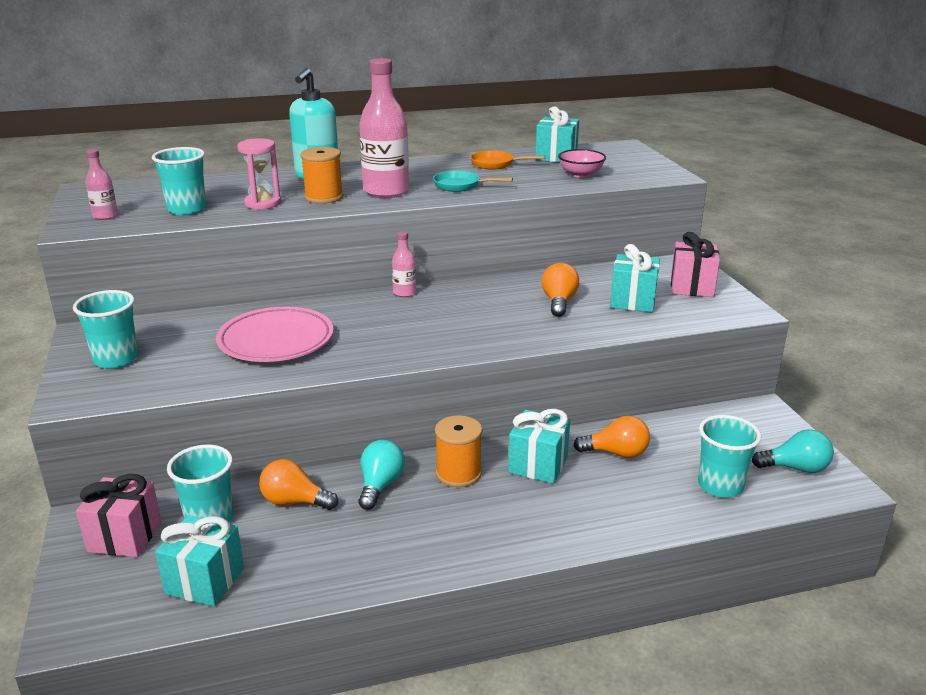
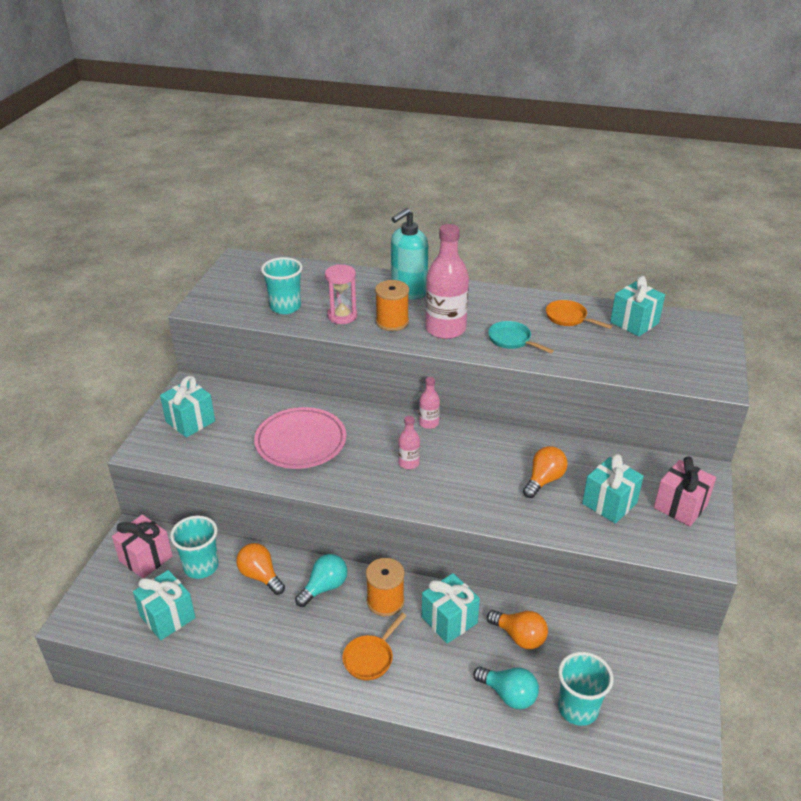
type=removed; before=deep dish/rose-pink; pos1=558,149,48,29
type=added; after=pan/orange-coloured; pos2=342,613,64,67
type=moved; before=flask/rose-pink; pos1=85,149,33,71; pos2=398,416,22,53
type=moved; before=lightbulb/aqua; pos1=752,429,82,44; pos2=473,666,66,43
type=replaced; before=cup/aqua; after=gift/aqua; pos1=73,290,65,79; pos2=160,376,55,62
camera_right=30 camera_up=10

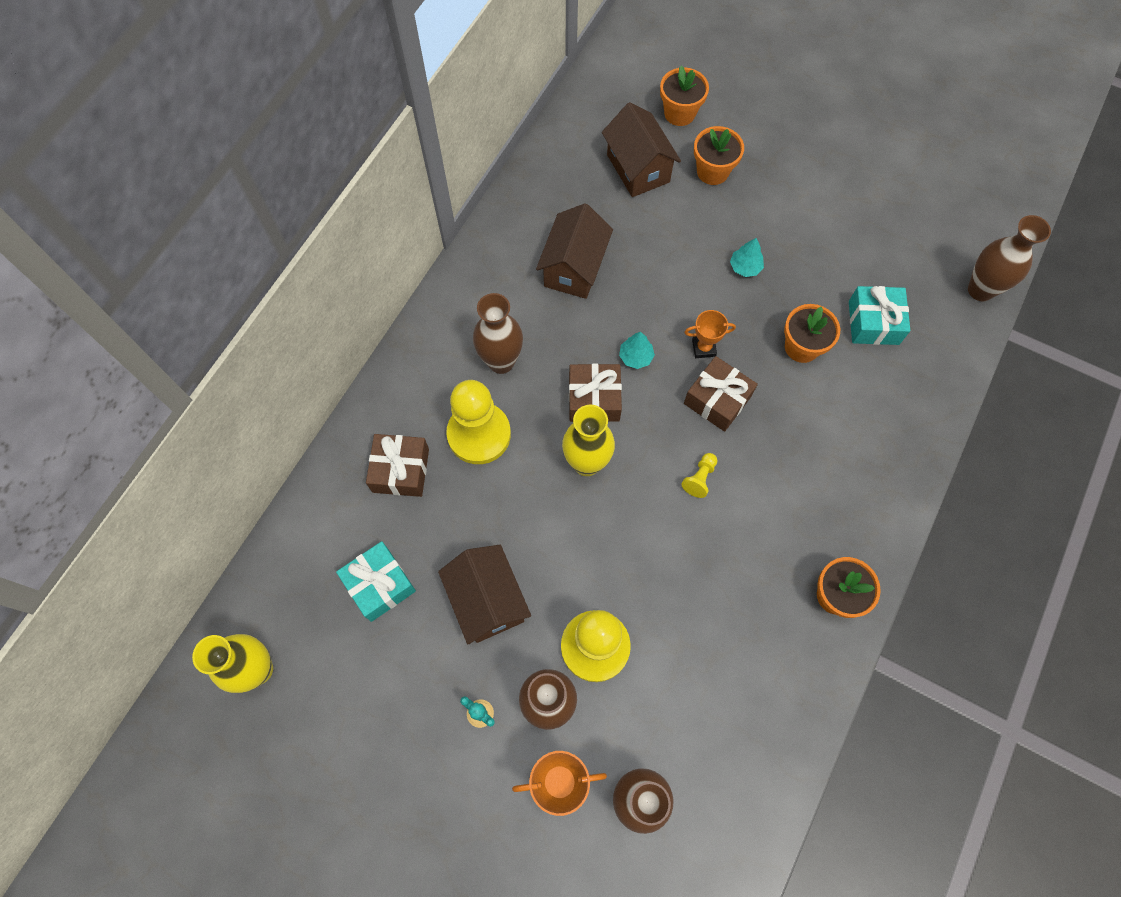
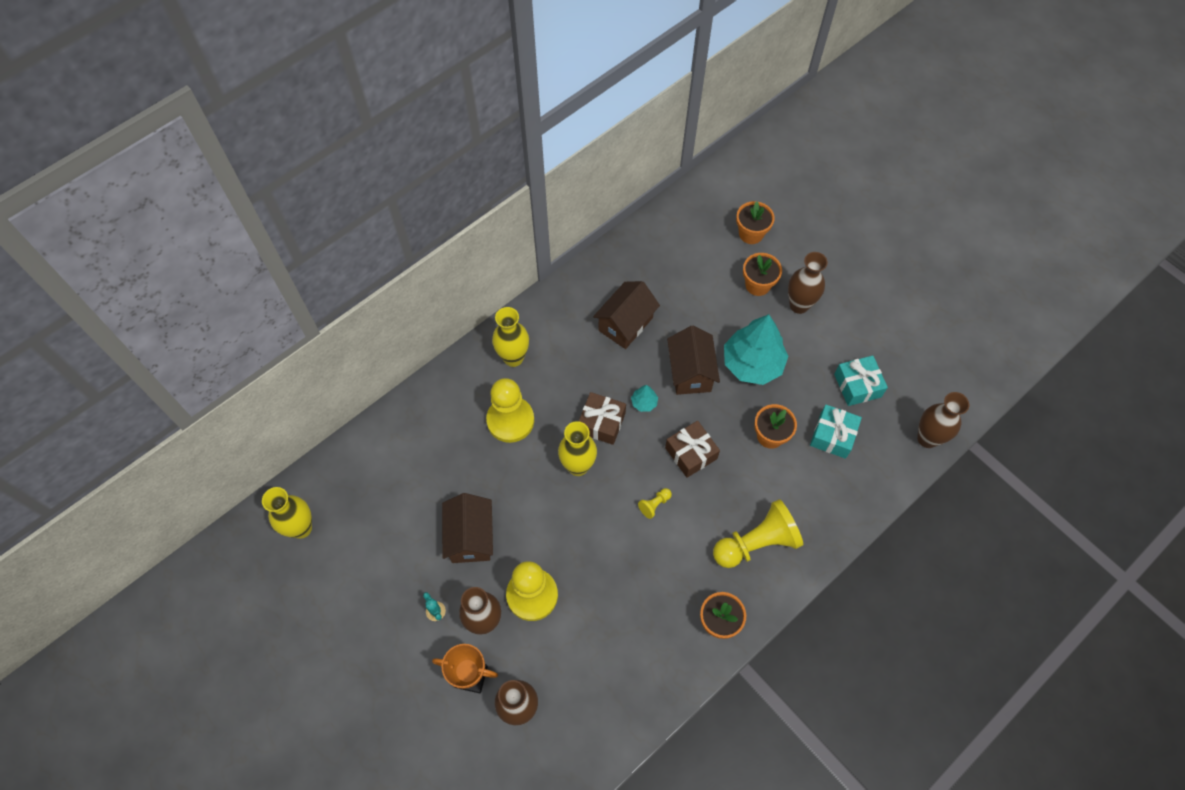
type=removed; before=gift/brown; pos1=366,434,63,63
type=removed; before=award cup/orange-coloured; pos1=685,310,51,48
type=added; after=vase/bright yellow; pos2=492,307,37,60
type=added; after=game pawn/bright yellow; pos2=713,499,90,69
type=moved; before=gift/aqua; pos1=336,541,80,81; pos2=834,355,54,51
type=moved; before=vase/brown; pos1=473,293,50,81; pos2=788,252,40,62
type=moved; before=toy house/brown; pos1=602,102,79,95; pos2=667,326,53,69
type=resized; before=fir tree/aqua; pos1=730,238,34,39; pos2=724,314,64,71; scale=2.42
camera_right=20 camera_up=-5

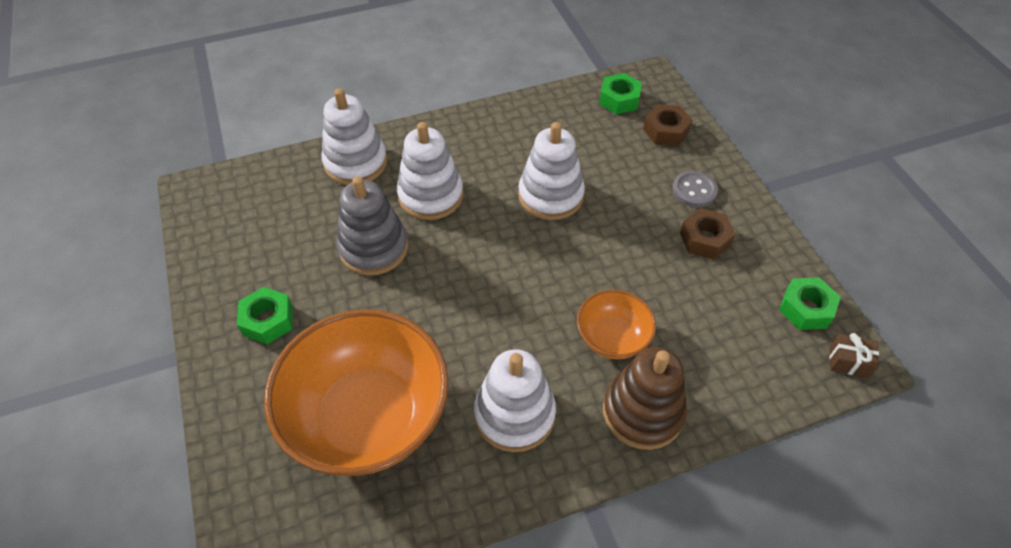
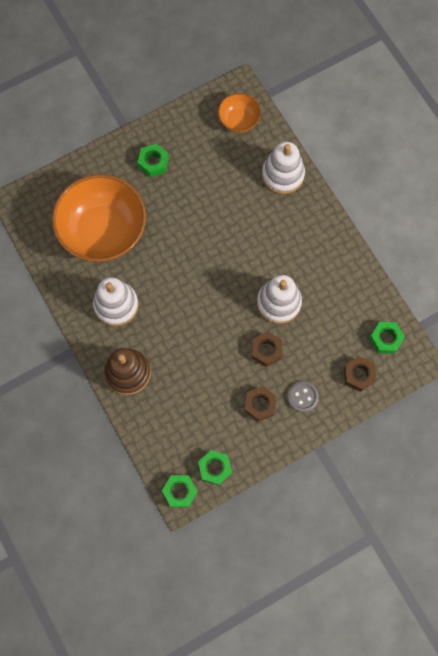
type=removed; before=stacking rings/grey; pos1=336,176,72,100
type=removed; before=stacking rings/snow-white; pos1=397,122,67,98
type=added; after=hex nut/brown; pos2=252,331,30,36
type=moved; before=deep dish/orange-coloured; pos1=577,290,79,69; pos2=218,93,43,40
type=replaced; before=gift/brown; after=hex nut/leaf-green; pos1=830,333,49,45; pos2=162,475,36,33
camera_right=80 camera_up=20

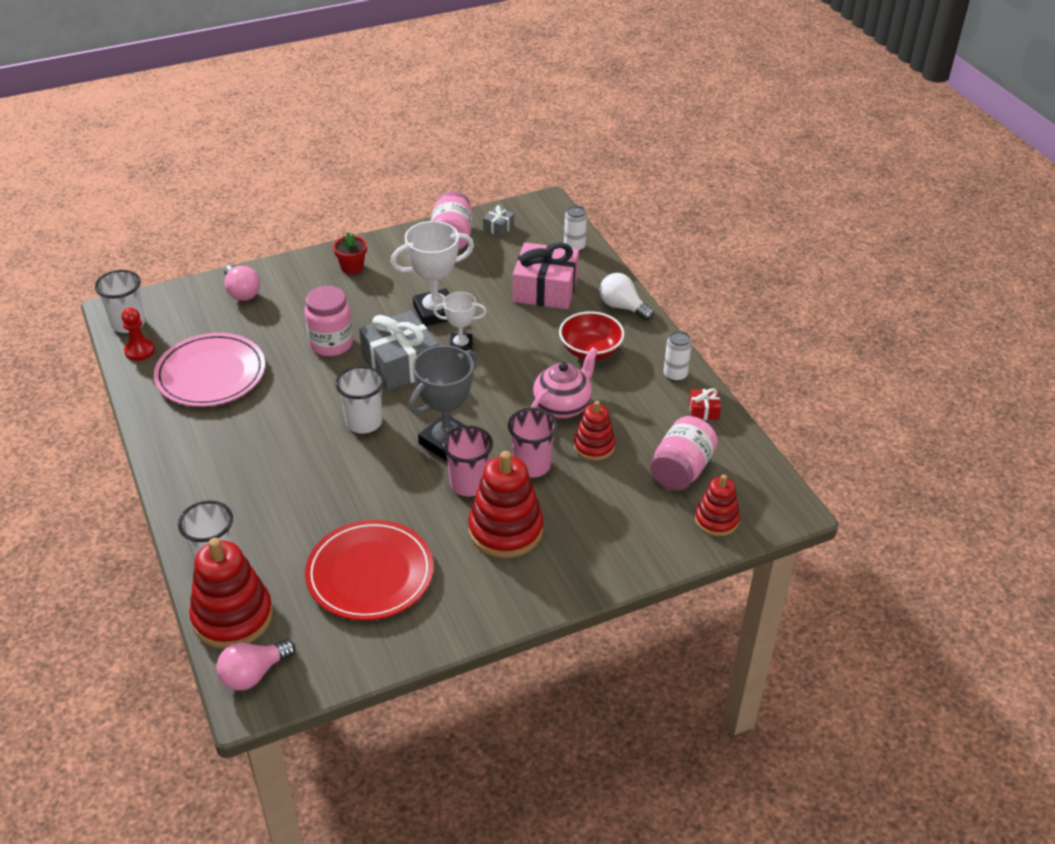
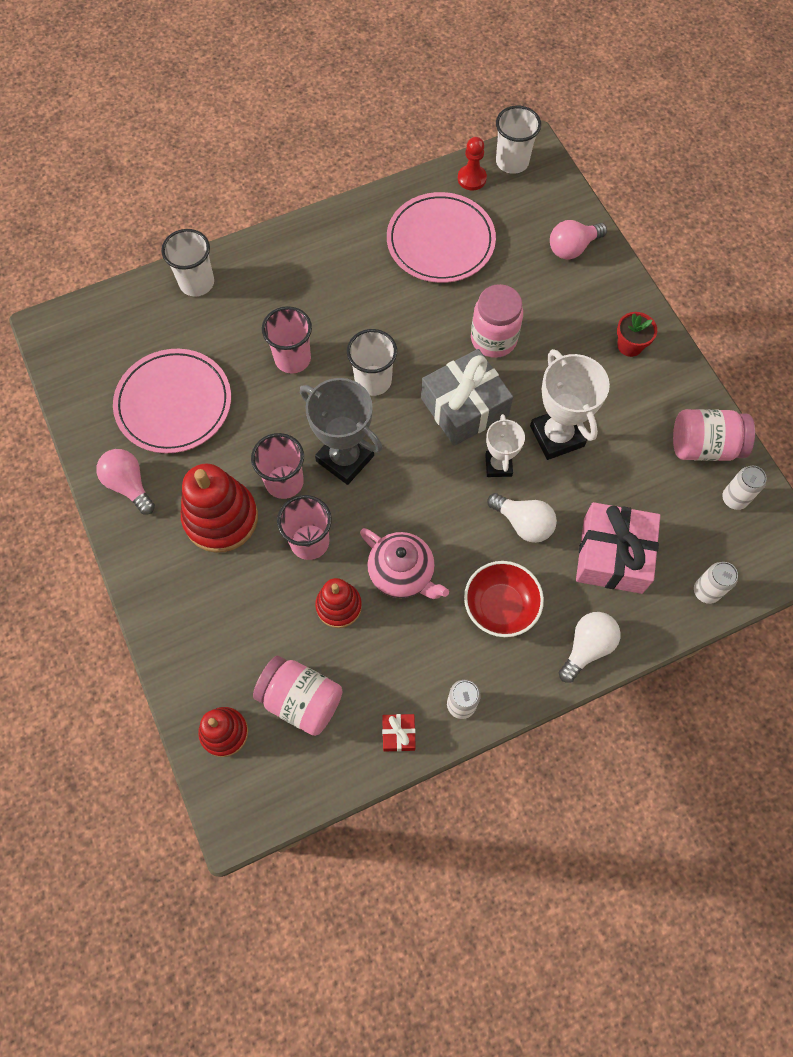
type=removed; before=stacking rings/scarlet; pos1=189,538,84,111
type=added; after=cup/rose-pink; pos2=262,306,50,68
type=added; after=lightbulb/snow-white; pos2=487,493,70,50
type=moved; before=lightbulb/rose-pink; pos1=216,640,80,51; pos2=96,449,59,66
type=replaced; before=gift/grey; after=soda can/snow-white; pos1=483,205,31,32; pos2=722,466,45,44
type=recoloured; before=dinner plate/scarlet; after=dinner plate/rose-pink; pos1=305,520,129,100; pos2=113,349,118,104
camera_right=90 camera_up=25

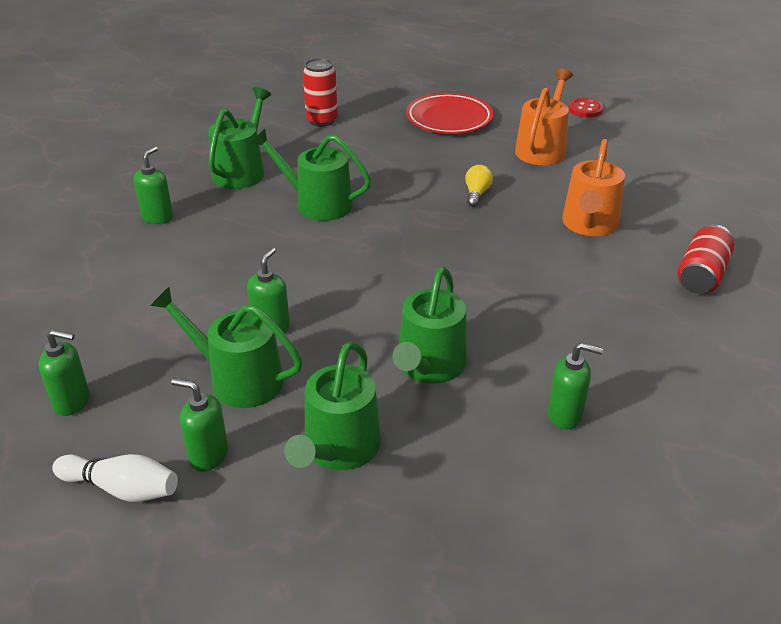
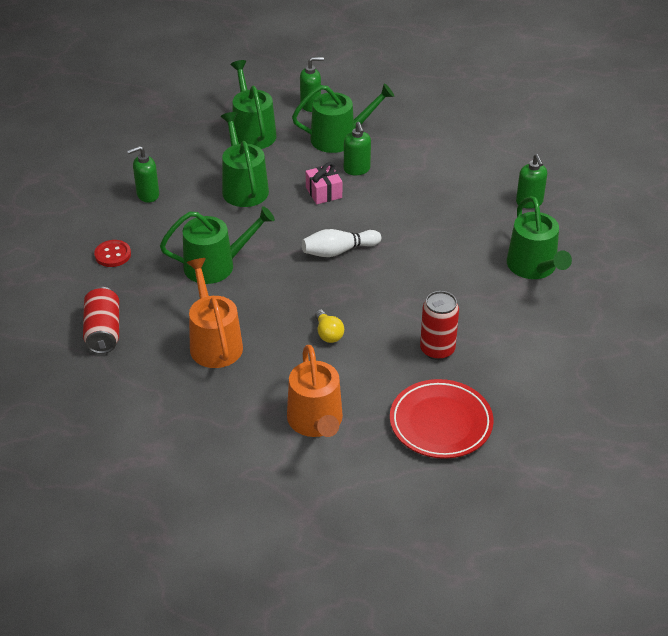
type=removed; before=pump bottle/leaf-green; pos1=39,330,51,86
type=added; after=gift/rose-pink; pos2=306,162,36,42
type=moved; before=bowling pin/snow-white; pos1=52,454,126,48; pos2=302,229,79,28
type=moved; before=watering can/leaf-green; pos1=251,129,120,92; pos2=160,206,115,78
type=moved; before=soda can/scarlet; pos1=303,58,35,69; pos2=420,291,39,69
type=moved; before=shirt button/scarlet; pos1=569,98,34,20; pos2=94,240,37,27
camera_right=145 camera_up=5

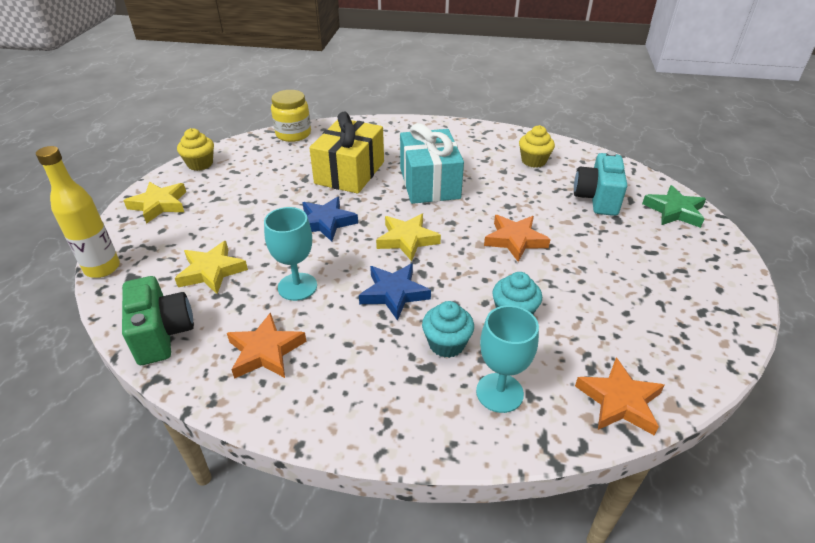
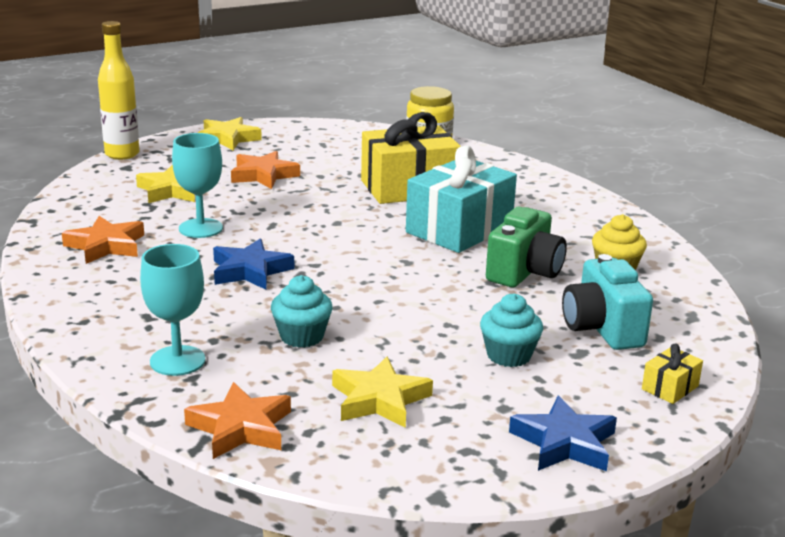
type=removed; before=muffin/bright yellow; pos1=177,128,37,43
type=moved; before=photo camera/leaf-green; pos1=122,276,72,89; pos2=486,207,81,80
type=moved; before=five-pointed star/royal blue; pos1=302,197,56,44; pos2=509,395,108,76
type=moved; before=five-pointed star/bright yellow; pos1=376,214,65,47; pos2=332,357,101,71
type=moved; before=muffin/aqua; pos1=422,301,52,57; pos2=480,294,63,73
type=moved; before=five-pointed star/orange-coloured; pos1=484,215,67,47; pos2=231,151,69,38
type=replaced; before=five-pointed star/leaf-green; after=gift/bright yellow; pos1=642,185,64,43; pos2=642,344,61,60
type=turned; before=photo camera/aqua; pos1=574,151,53,65; pos2=562,254,91,96; turn=-75
camera_right=50 camera_up=-15

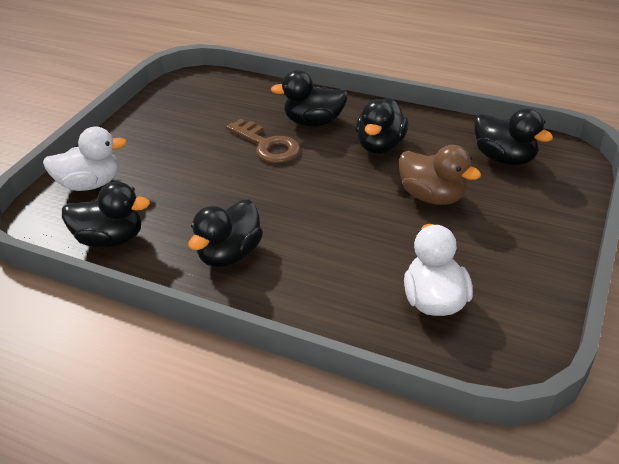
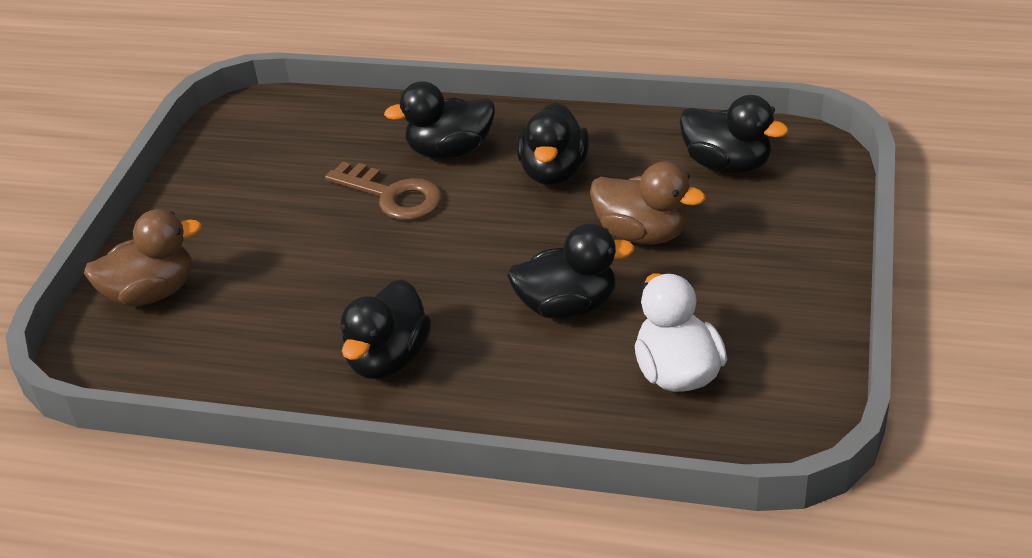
type=moved; before=duck/jet-black; pos1=62,181,88,67; pos2=507,224,128,95
type=recoloured; before=duck/snow-white; after=duck/brown; pos1=43,126,84,65; pos2=84,209,118,97
camera_right=-10 camera_up=0

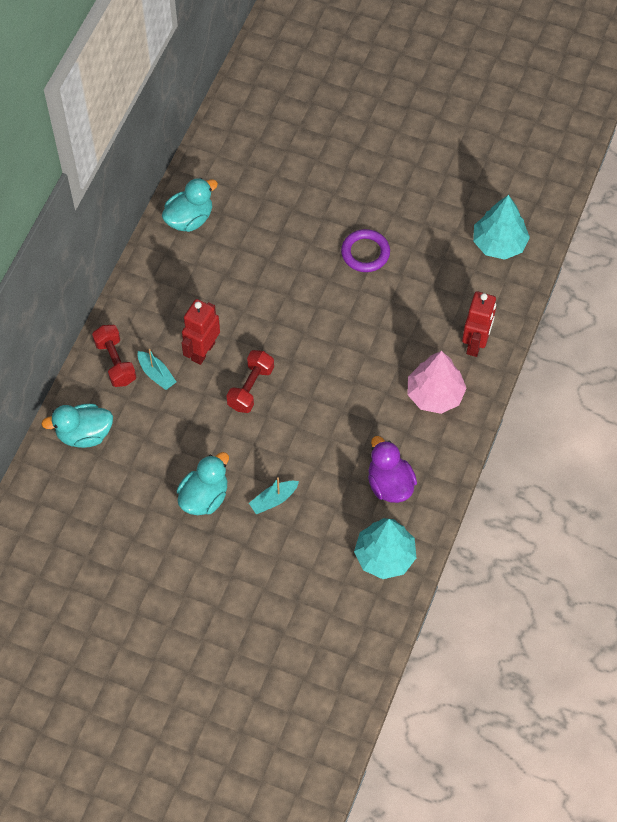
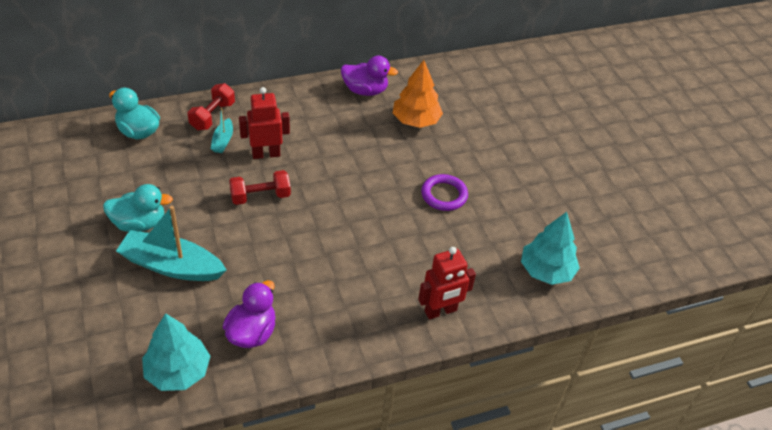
type=removed; before=fir tree/rose-pink; pos1=408,351,59,63
type=added; after=fir tree/orange-coloured; pos2=393,60,50,68
type=recoloured; before=duck/aqua; after=duck/purple; pos1=162,178,56,54; pos2=341,56,57,40
type=resized; before=toy boat/aqua; pos1=249,477,50,37; pos2=116,206,111,75; scale=2.04
camera_right=45 camera_up=-15

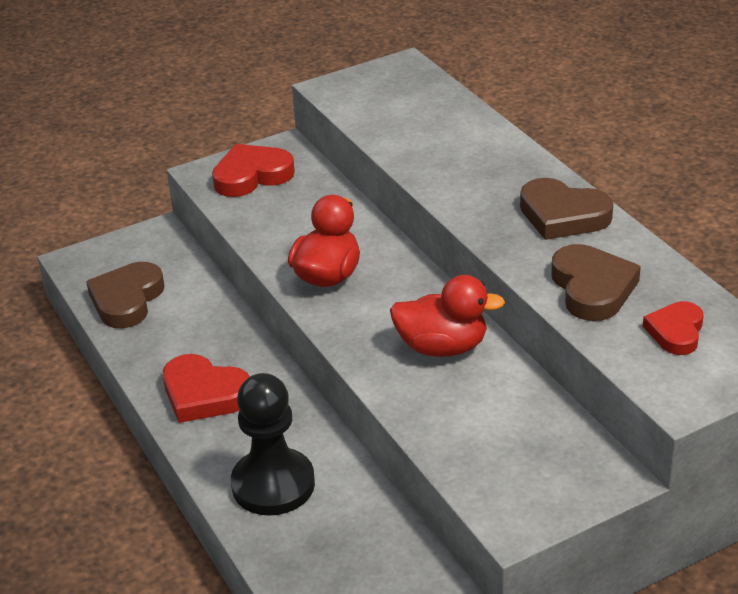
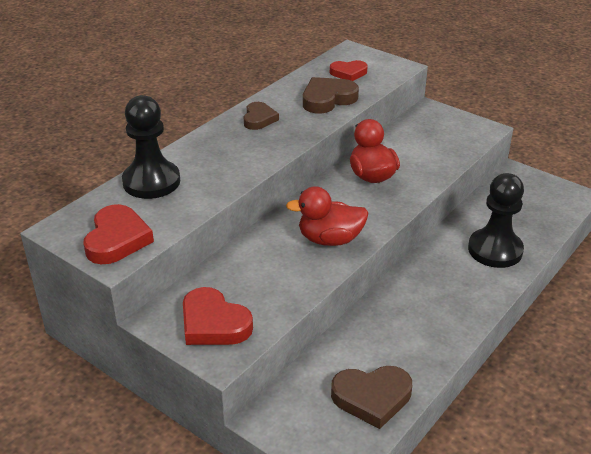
type=added; after=game pawn/jet-black; pos2=122,95,58,104
type=moved; before=heart/scarlet; pos1=163,354,87,69; pos2=83,204,71,60
type=resized; before=heart/brown; pos1=520,178,93,62; pos2=244,102,35,28; scale=0.66
camera_right=-115 camera_up=0

